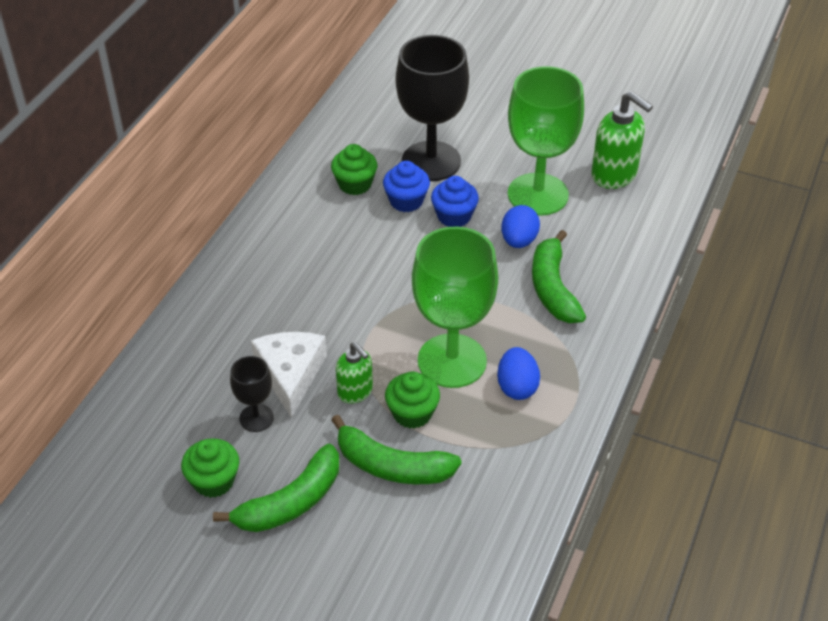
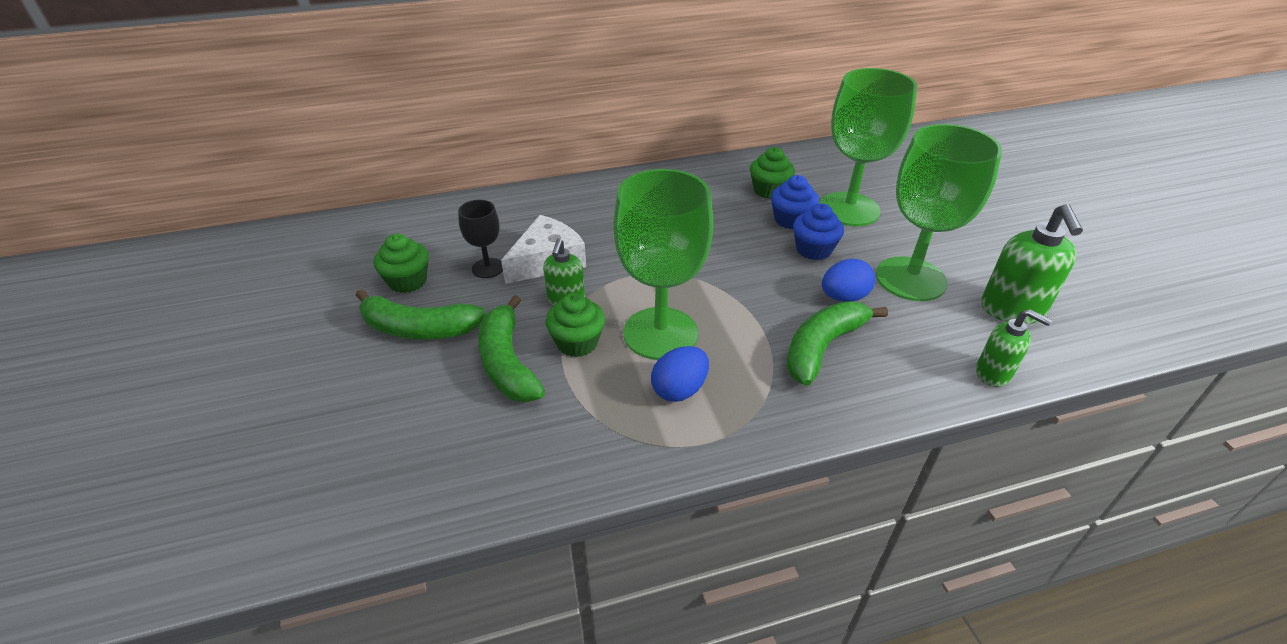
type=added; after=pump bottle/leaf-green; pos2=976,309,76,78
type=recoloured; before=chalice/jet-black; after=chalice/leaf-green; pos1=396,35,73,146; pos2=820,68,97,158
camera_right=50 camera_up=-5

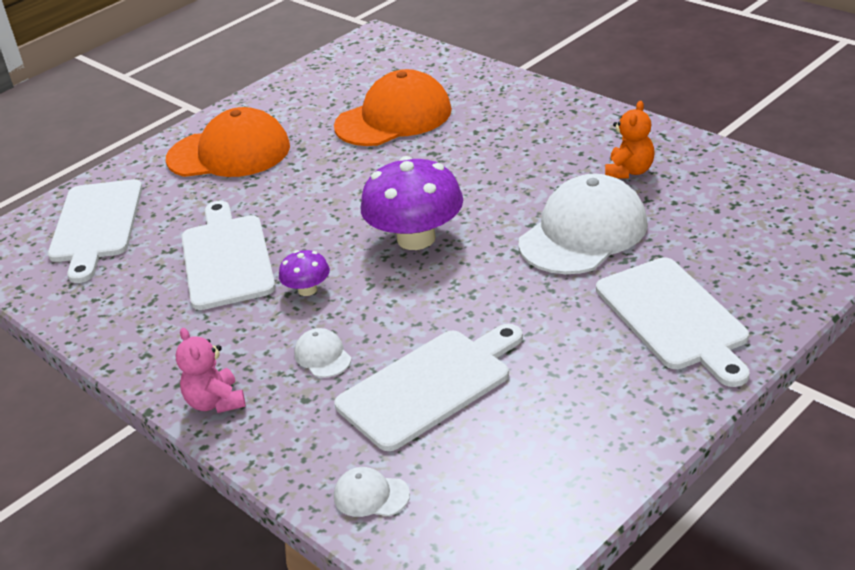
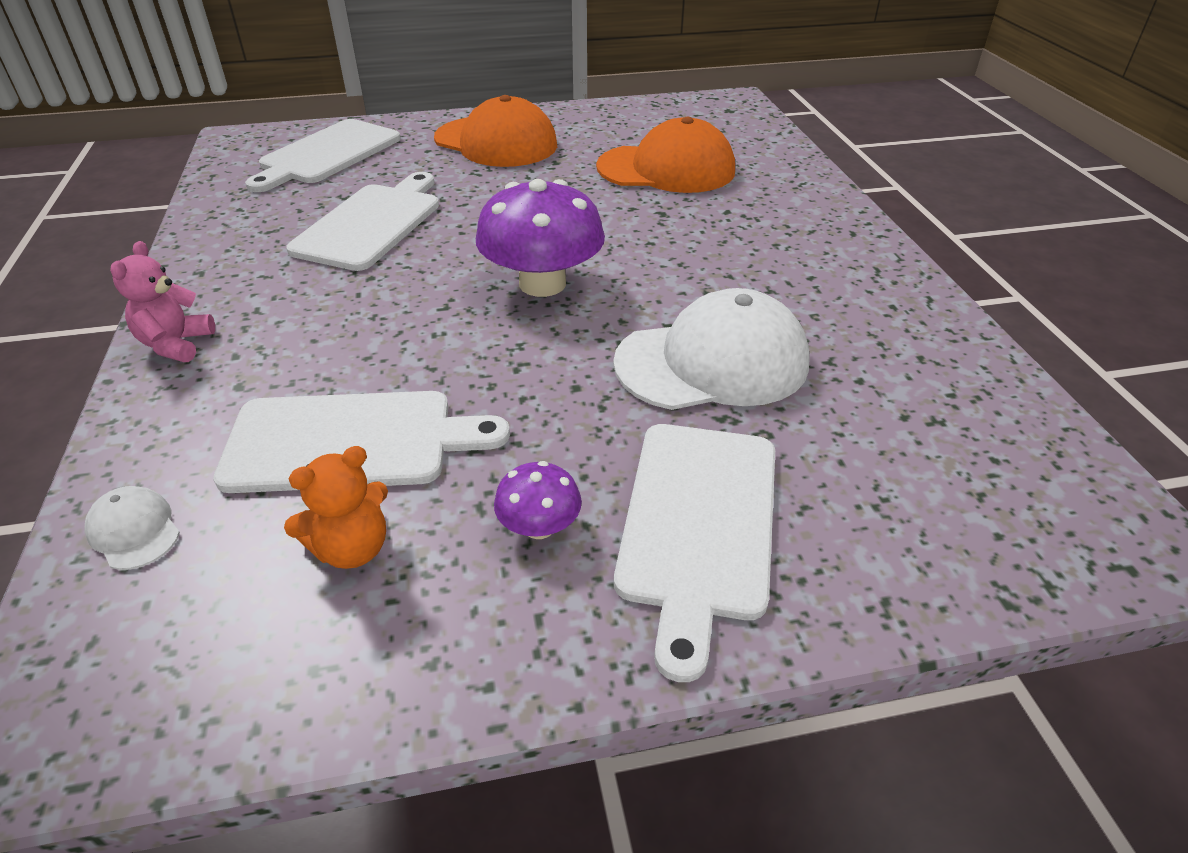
type=removed; before=cap/snow-white; pos1=294,328,58,49
type=moved; before=fungus/purple; pos1=279,250,51,46; pos2=494,461,88,78
type=moved; before=teddy/orange-coloured; pos1=605,101,50,78; pos2=284,446,104,123
camera_right=30 camera_up=5

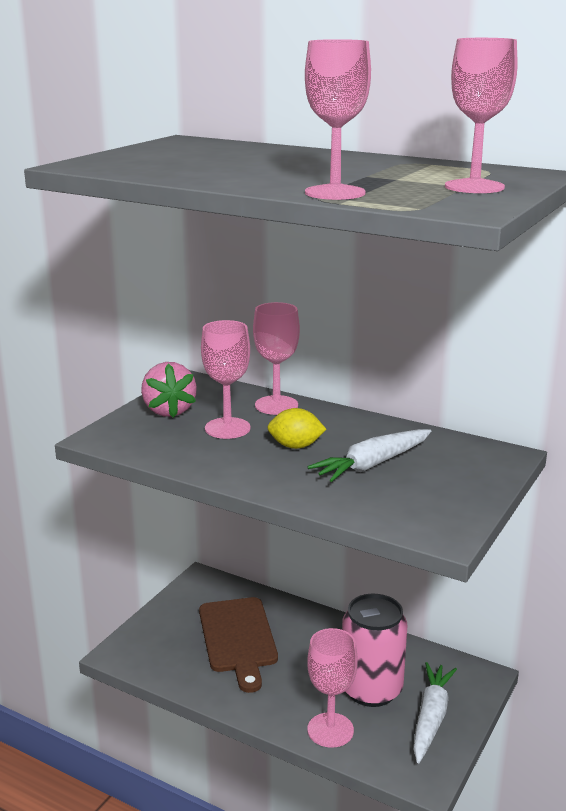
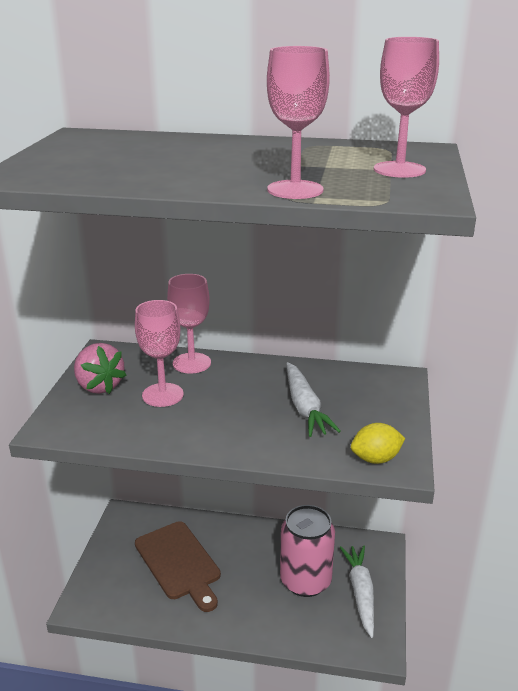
type=removed; before=chalice/rose-pink; pos1=307,628,51,120
type=moved; before=lemon/bright yellow; pos1=267,408,60,41; pos2=351,423,54,41
type=turned; before=root vegetable/snow-white; pos1=307,429,124,53; pos2=286,362,55,75; turn=-45
camera_right=-20 camera_up=5

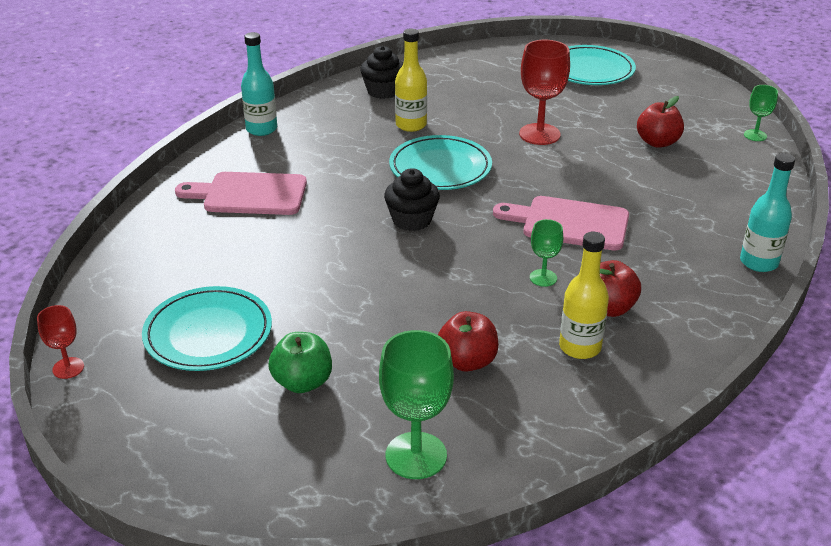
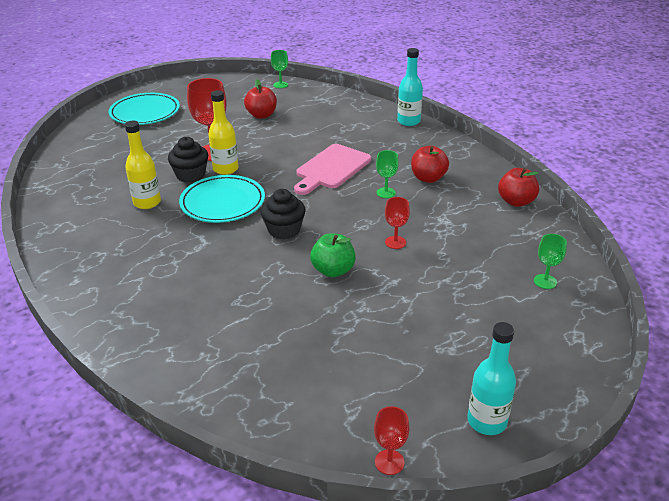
type=removed; before=dinner plate/aqua; pos1=142,286,130,85
type=removed; before=bread board/rose-pink; pos1=175,172,132,43
type=added; after=chalice/scarlet; pos2=385,197,25,52
type=moved; before=flask/aqua; pos1=241,32,36,104; pos2=467,322,49,113
type=moved; before=toy apple/leaf-green; pos1=268,332,64,61; pos2=310,233,46,44
type=moved; before=muffin/jet-black; pos1=360,46,43,53; pos2=168,137,40,46
type=moved; before=toy apple/scarlet; pos1=438,311,60,61; pos2=498,168,41,39
type=moved; before=flask/bright yellow; pos1=559,232,50,127; pos2=208,90,31,85
type=resized; before=chalice/leaf-green; pos1=379,330,75,149; pos2=534,234,33,55; scale=0.55
camera_right=-70 camera_up=0

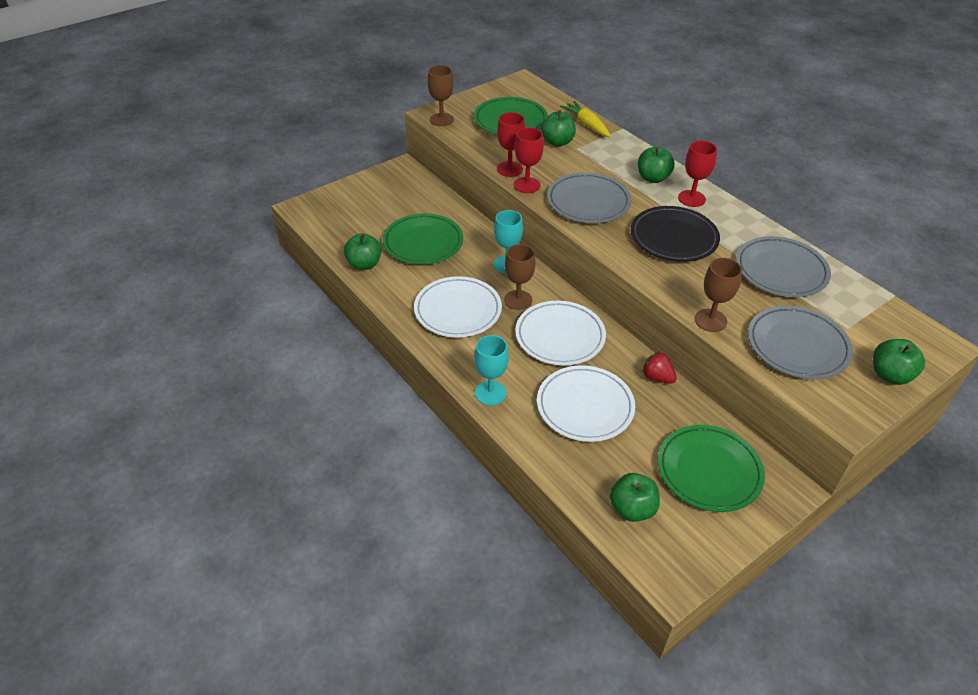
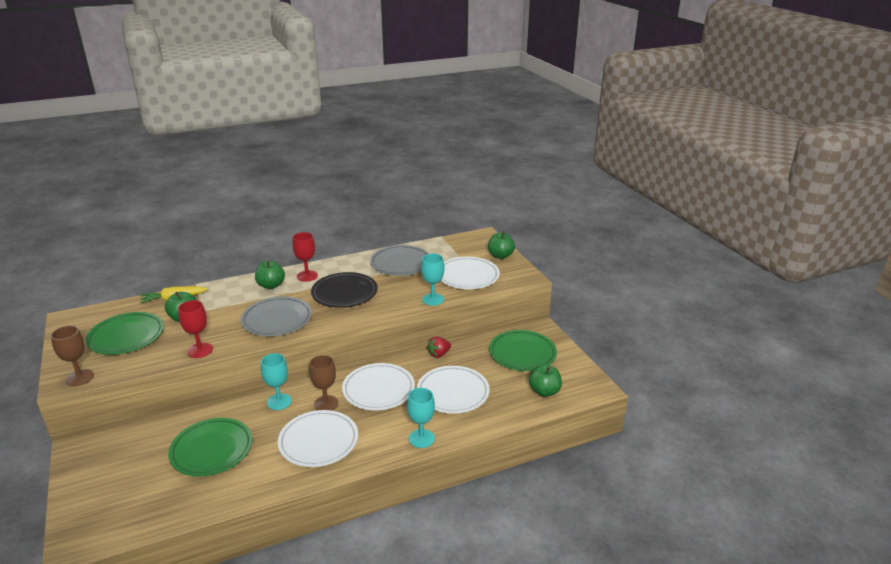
type=removed; before=toy apple/leaf-green; pos1=344,233,38,37
type=removed; before=chalice/scarlet; pos1=514,128,30,65
type=recoloured; before=chalice/brown; after=chalice/aqua; pos1=695,258,47,74; pos2=421,254,23,52
type=recoloured; before=dinner plate/grey; after=dinner plate/snow-white; pos1=748,306,105,73; pos2=441,257,59,32
camera_right=-75 camera_up=-15

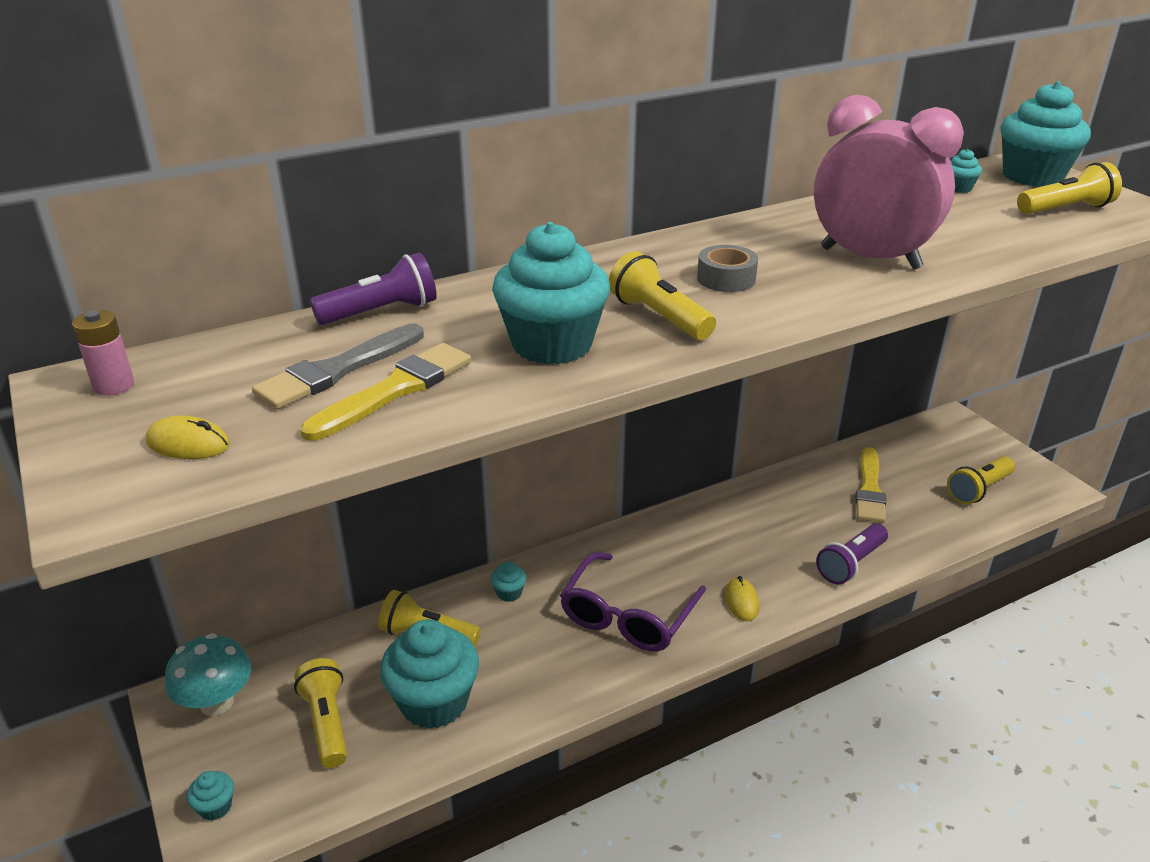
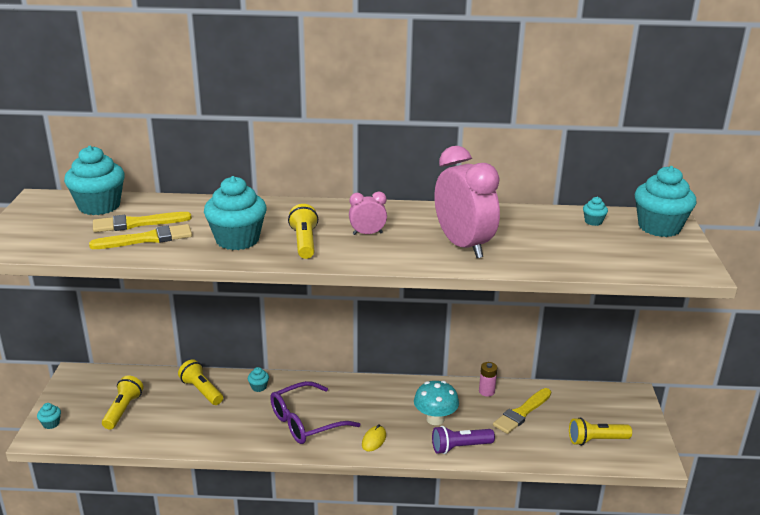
type=removed; before=computer mouse/bright yellow; pos1=146,415,84,44
type=removed; before=pocket torch/purple; pos1=310,253,127,72
type=removed; before=pocket torch/bright yellow; pos1=1017,162,105,52
type=moved; before=power cell/rose-pink; pos1=72,310,62,86; pos2=479,362,18,35
type=moved; before=fungus/aqua; pos1=165,633,86,83; pos2=414,381,45,44
type=moved; before=muffin/aqua; pos1=380,619,99,110; pos2=64,146,61,69
type=replaced; before=tape/grey; after=clock/rose-pink; pos1=697,245,61,47; pos2=349,192,38,43
type=recoloured; before=paintbrush/grey; after=paintbrush/bright yellow; pos1=252,323,172,86; pos2=93,212,99,20
camera_right=30 camera_up=-5

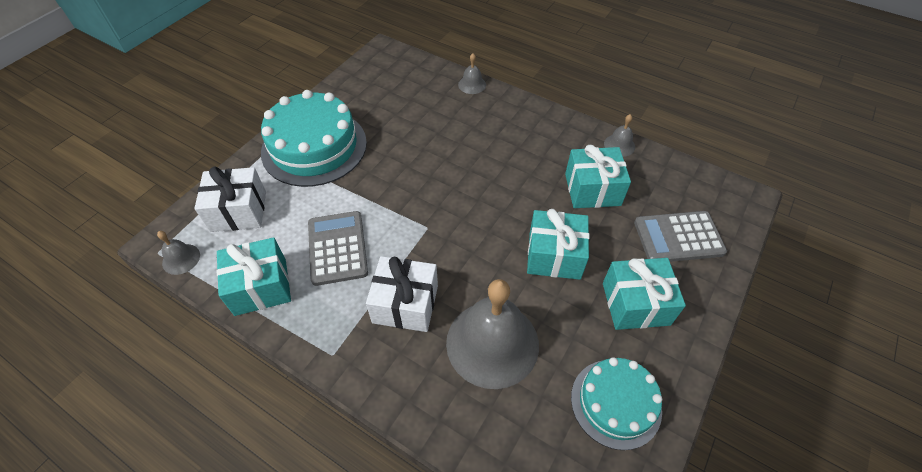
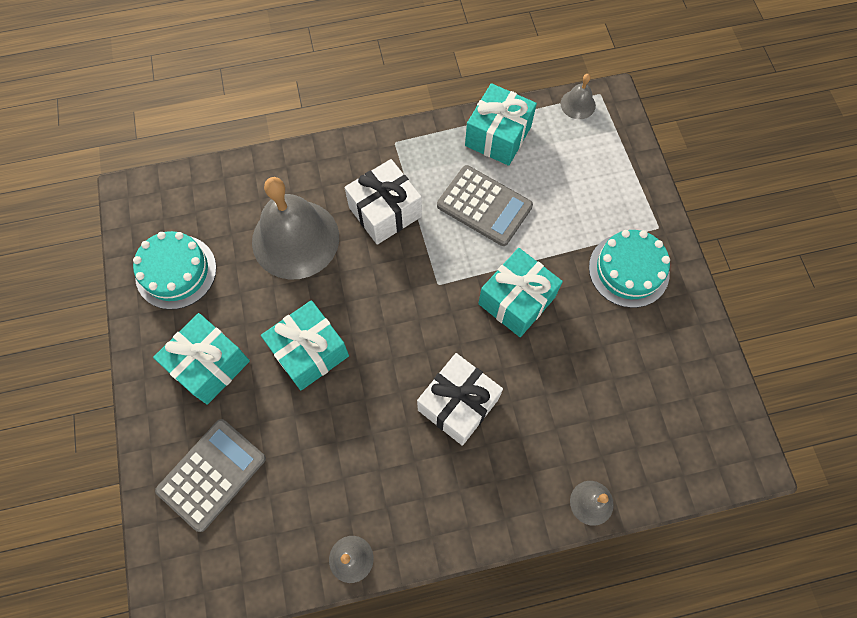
type=moved; before=gift/snow-white; pos1=194,166,72,66; pos2=417,353,86,93
type=moved; before=gift/aqua; pos1=565,145,66,63; pos2=478,248,85,89
type=resized; before=layer cake/aqua; pos1=261,90,106,97; pos2=589,230,81,78; scale=0.62
camera_right=135 camera_up=15

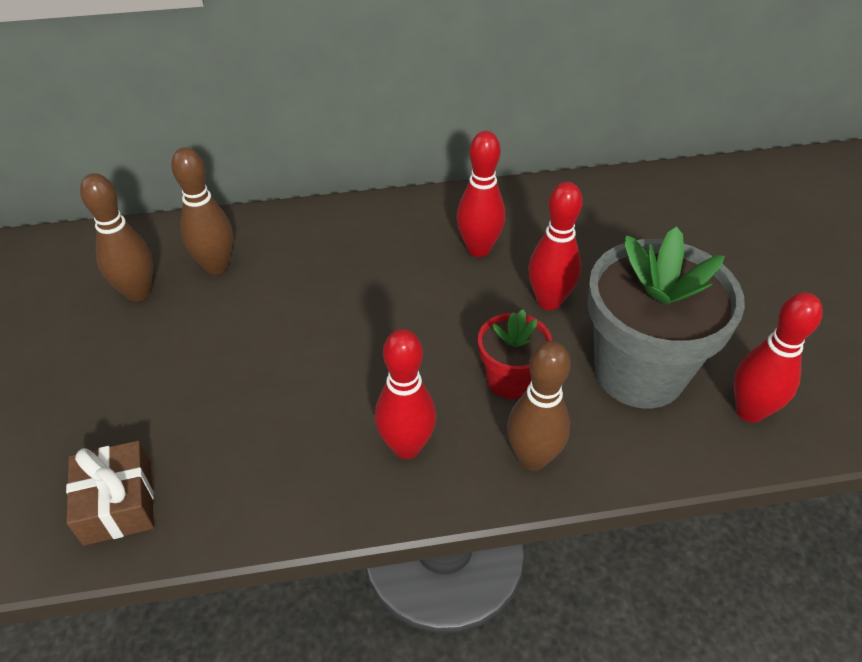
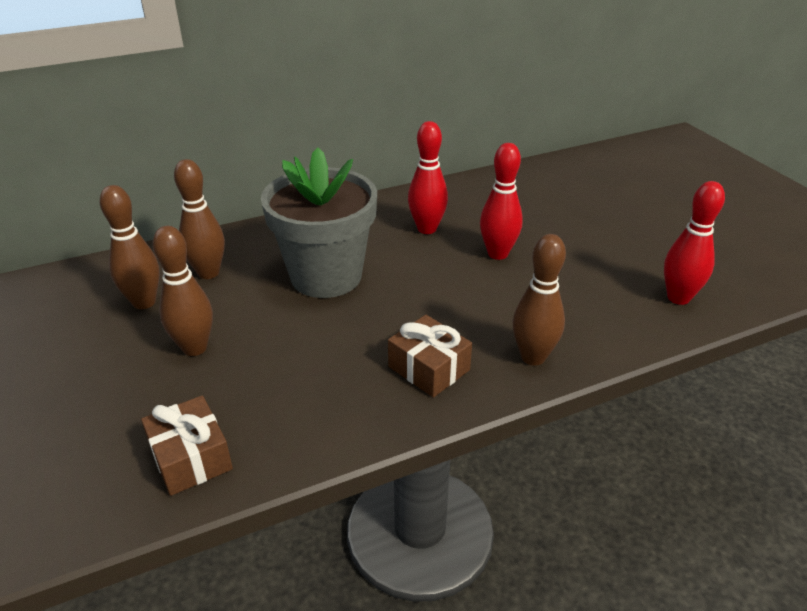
type=removed; before=flower pot/scarlet; pos1=478,309,75,90
type=added; after=bowling pin/brown; pos2=153,226,60,130
type=moved; before=flower pot/grey; pos1=587,226,158,182; pos2=261,147,116,151
type=replaced; before=bowling pin/scarlet; after=gift/brown; pos1=375,329,61,130; pos2=388,315,84,83
camera_right=-15 camera_up=-10

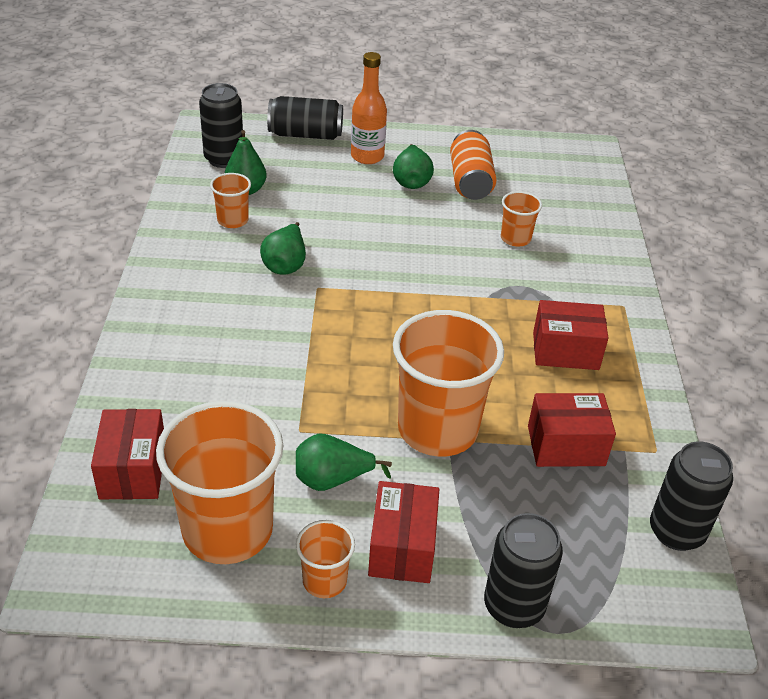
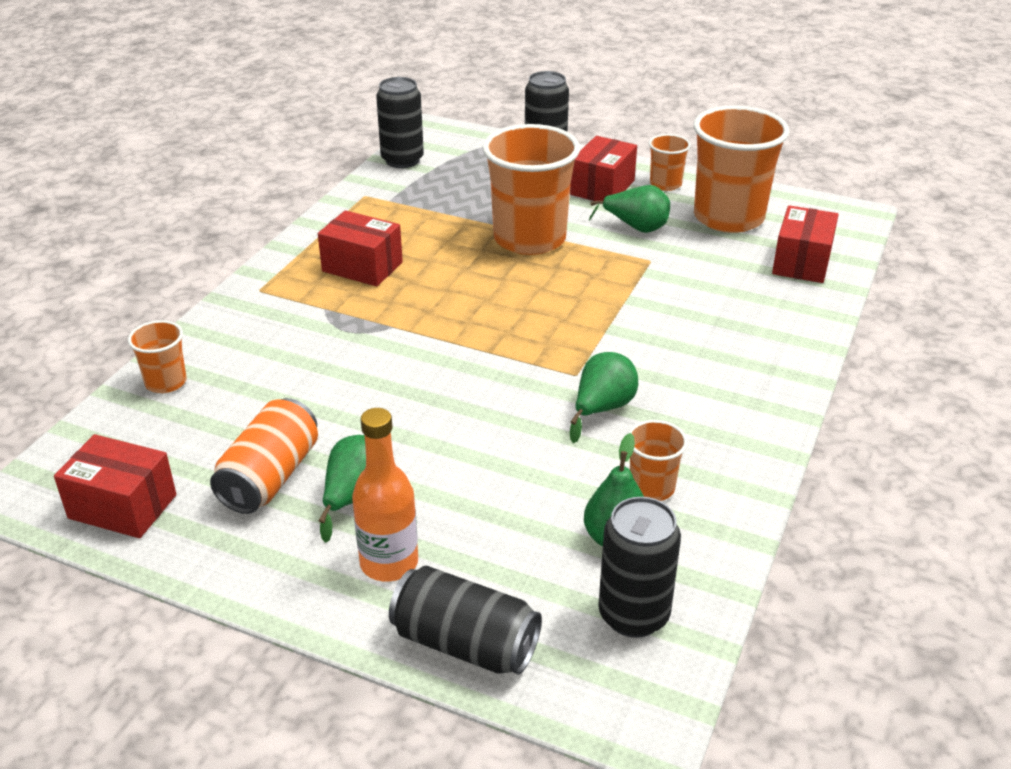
type=moved; before=cup/orange-coloured; pos1=501,191,41,56; pos2=128,320,59,73
type=moved; before=parcel/scarlet; pos1=528,393,88,74; pos2=54,434,123,104
camera_right=-155 camera_up=-5

